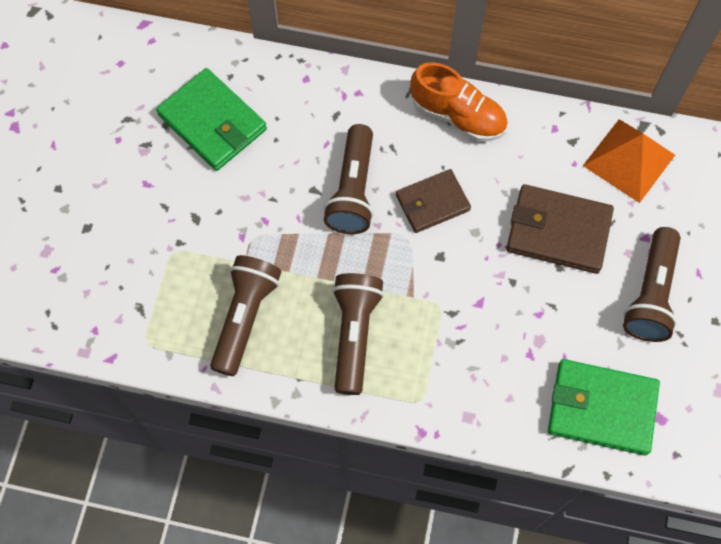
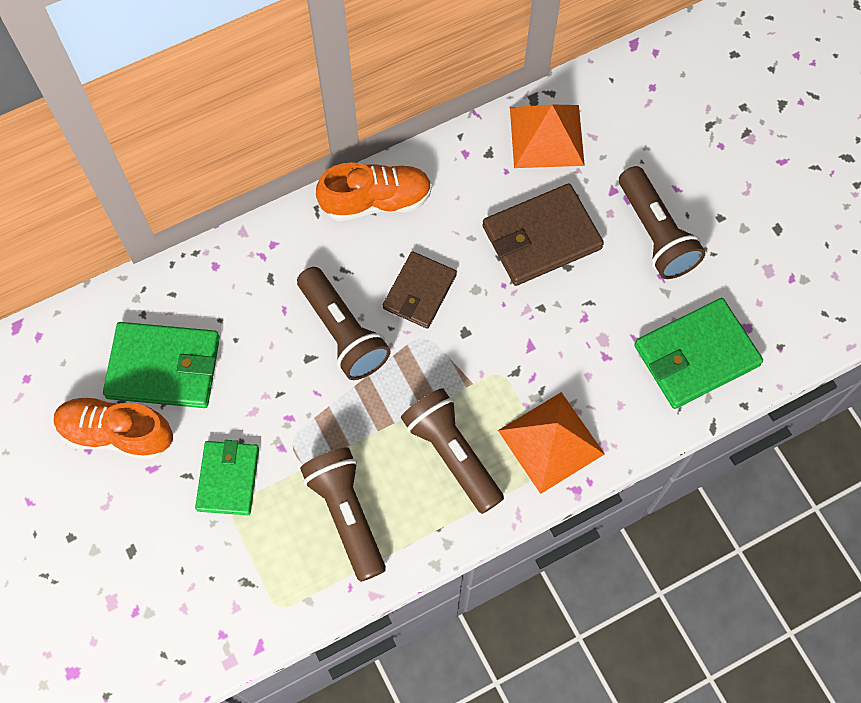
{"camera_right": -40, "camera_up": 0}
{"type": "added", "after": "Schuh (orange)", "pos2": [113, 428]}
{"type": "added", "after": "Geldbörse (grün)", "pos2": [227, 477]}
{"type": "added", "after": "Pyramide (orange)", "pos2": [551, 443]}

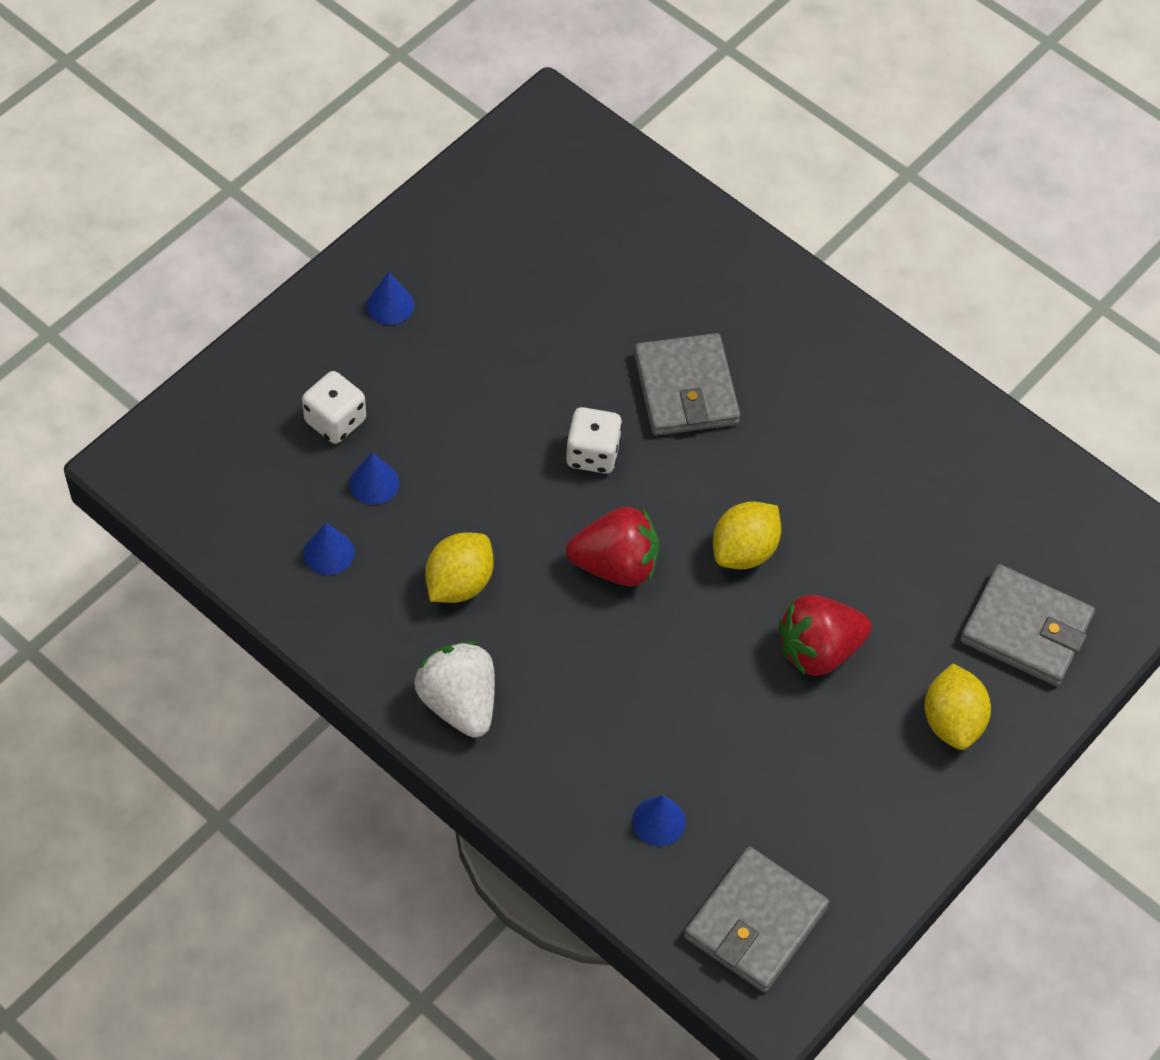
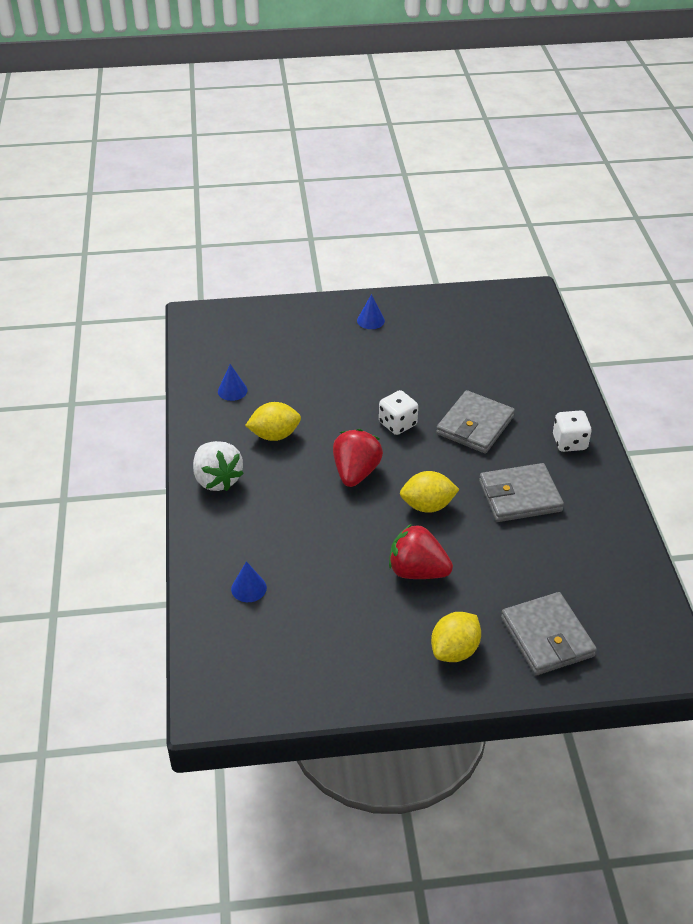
{"camera_right": 45, "camera_up": -15}
{"type": "turned", "before": "Erdbeere (weiß)", "pos1": [455, 689], "pos2": [218, 466], "turn": 135}
{"type": "turned", "before": "Erdbeere (rot)", "pos1": [612, 546], "pos2": [358, 458], "turn": -120}
{"type": "moved", "before": "Geldbörse (grau)", "pos1": [756, 920], "pos2": [521, 492]}
{"type": "moved", "before": "Spielwürfel (weiß)", "pos1": [334, 407], "pos2": [572, 431]}
{"type": "removed", "before": "Kegel (blau)", "pos1": [374, 478]}

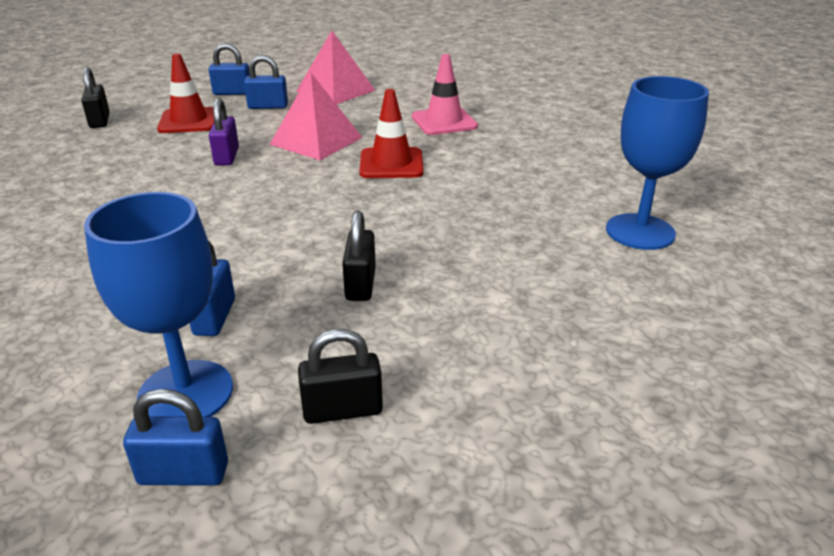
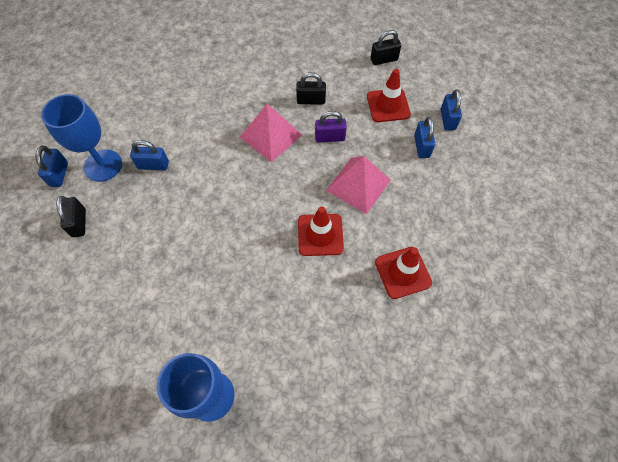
{"camera_right": 90, "camera_up": 30}
{"type": "moved", "before": "Pyramide (rosa)", "pos1": [336, 67], "pos2": [271, 133]}
{"type": "moved", "before": "Vorhängeschloss (schwarz)", "pos1": [359, 256], "pos2": [311, 88]}
{"type": "recoloured", "before": "Leitkegel (rosa)", "after": "Leitkegel (rot)", "pos1": [445, 94], "pos2": [403, 273]}

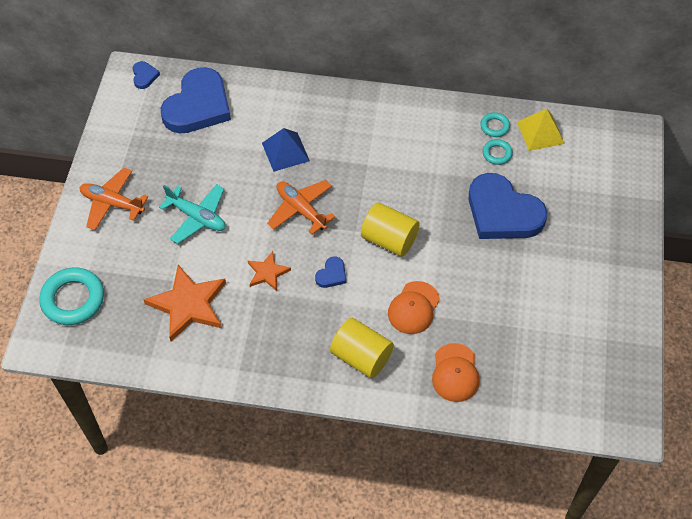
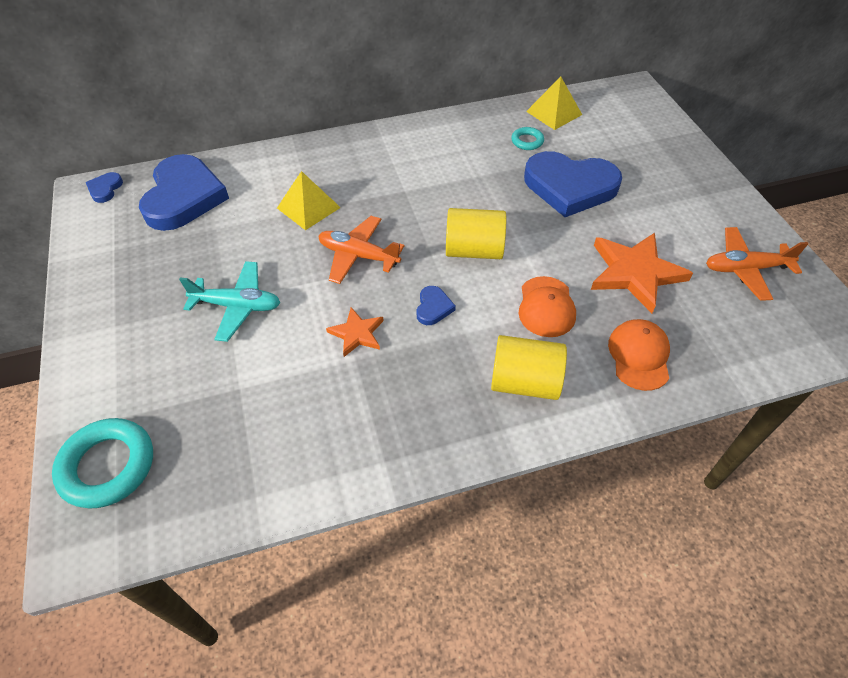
{"camera_right": -25, "camera_up": -5}
{"type": "turned", "before": "Herz (blau)", "pos1": [146, 75], "pos2": [104, 187], "turn": -135}
{"type": "recoloured", "before": "Pyramide (blau)", "after": "Pyramide (gelb)", "pos1": [286, 150], "pos2": [309, 200]}
{"type": "moved", "before": "Stern (orange)", "pos1": [184, 303], "pos2": [642, 273]}
{"type": "turned", "before": "Kappe (orange)", "pos1": [456, 372], "pos2": [639, 355], "turn": -150}
{"type": "moved", "before": "Flugzeug (orange)", "pos1": [114, 199], "pos2": [757, 264]}
{"type": "removed", "before": "Ring (türkis)", "pos1": [495, 124]}

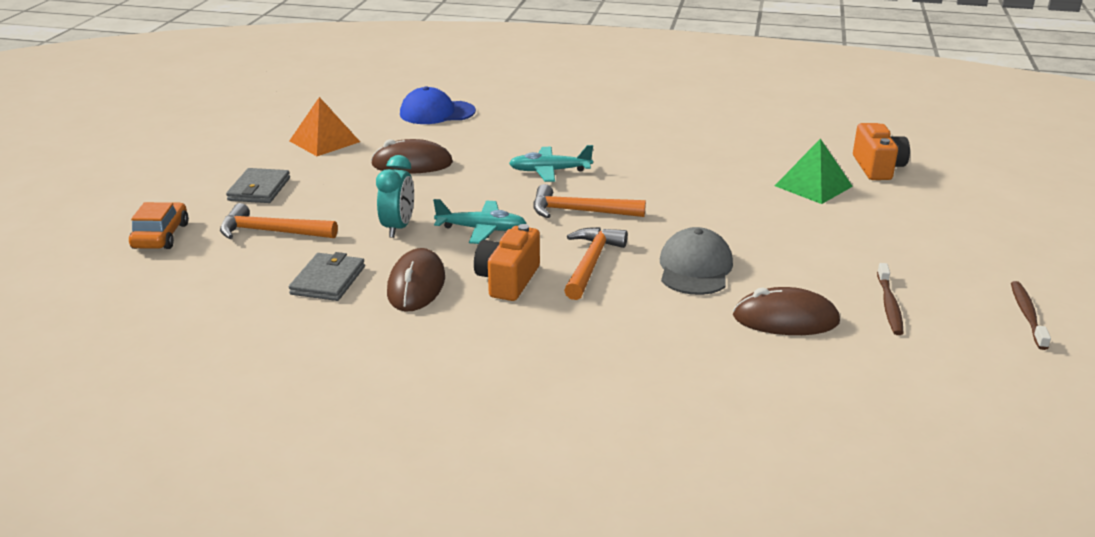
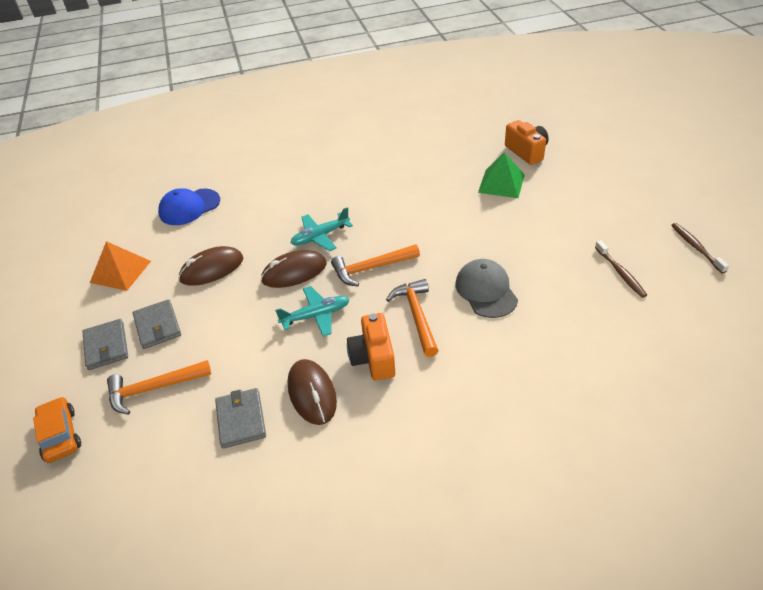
{"camera_right": -25, "camera_up": 15}
{"type": "added", "after": "Geldbörse (grau)", "pos2": [157, 324]}
{"type": "moved", "before": "Computermaus (braun)", "pos1": [786, 311], "pos2": [294, 269]}
{"type": "removed", "before": "Wecker (türkis)", "pos1": [395, 196]}

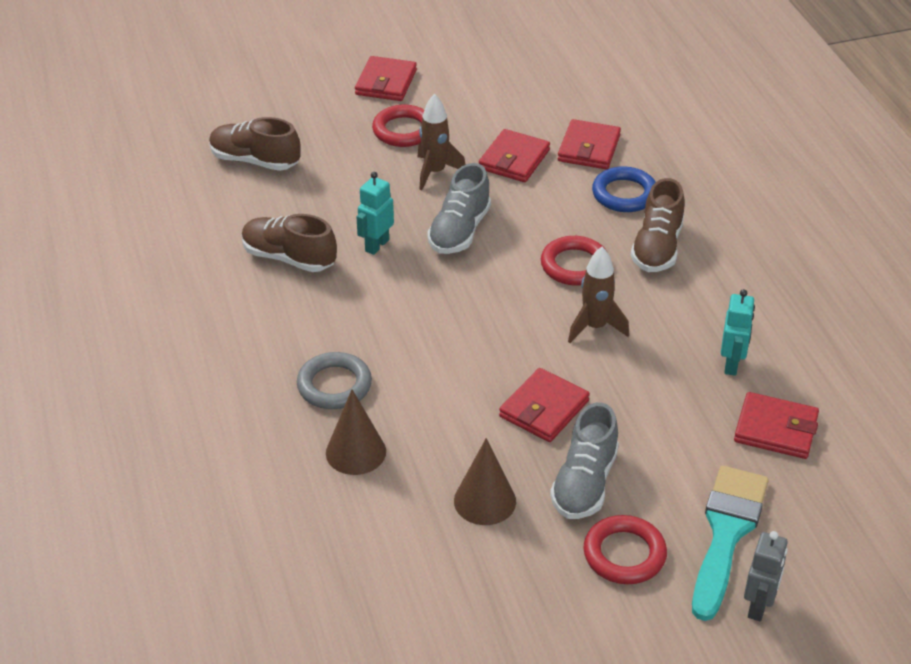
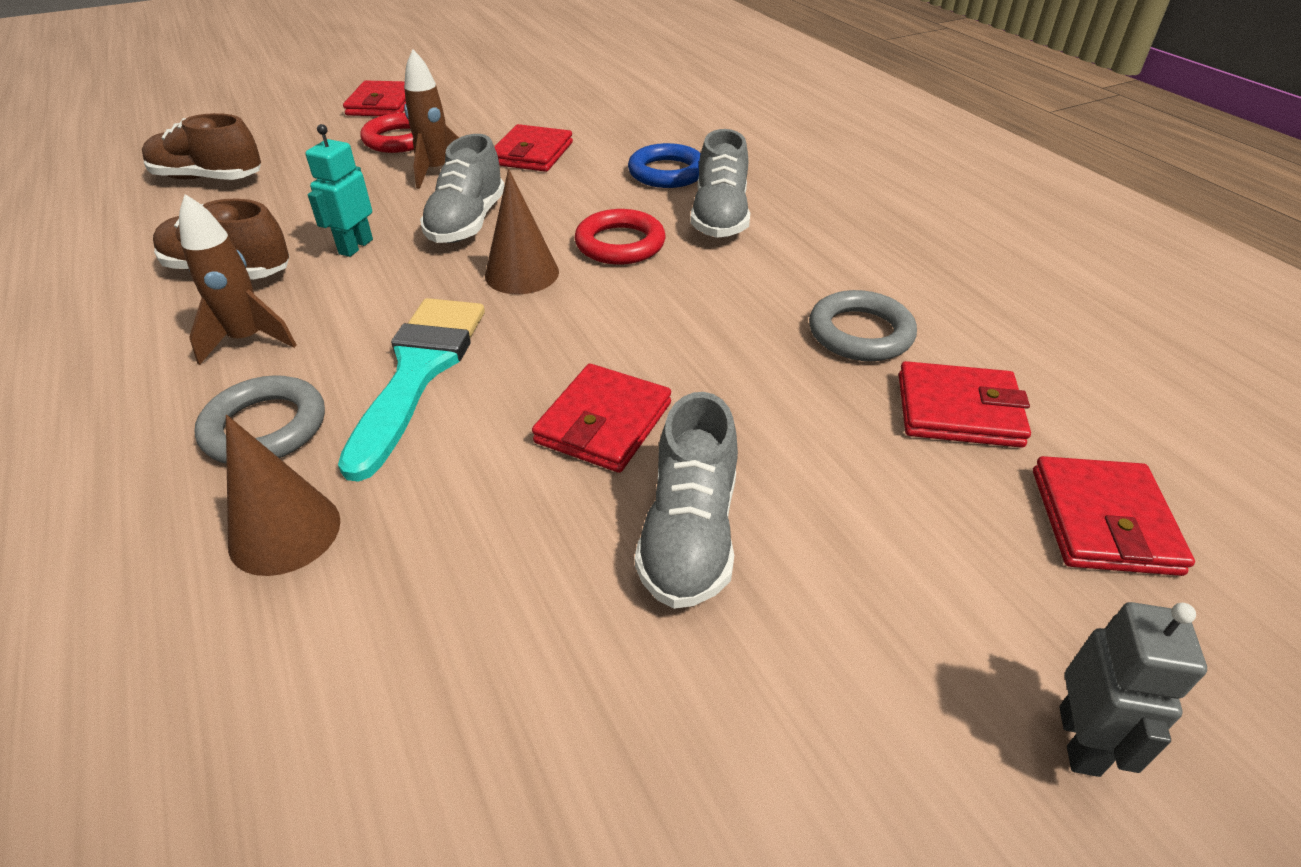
{"camera_right": -10, "camera_up": 0}
{"type": "moved", "before": "Rakete (braun)", "pos1": [598, 295], "pos2": [238, 279]}
{"type": "moved", "before": "Pinsel (türkis)", "pos1": [730, 543], "pos2": [411, 390]}
{"type": "moved", "before": "Kegel (braun)", "pos1": [485, 481], "pos2": [522, 231]}
{"type": "recoloured", "before": "Schuh (braun)", "after": "Schuh (grau)", "pos1": [658, 225], "pos2": [720, 183]}
{"type": "replaced", "before": "Roboter (türkis)", "after": "Ring (grau)", "pos1": [738, 332], "pos2": [863, 325]}
{"type": "moved", "before": "Geldbörse (rot)", "pos1": [589, 144], "pos2": [1114, 516]}
{"type": "removed", "before": "Ring (rot)", "pos1": [625, 549]}

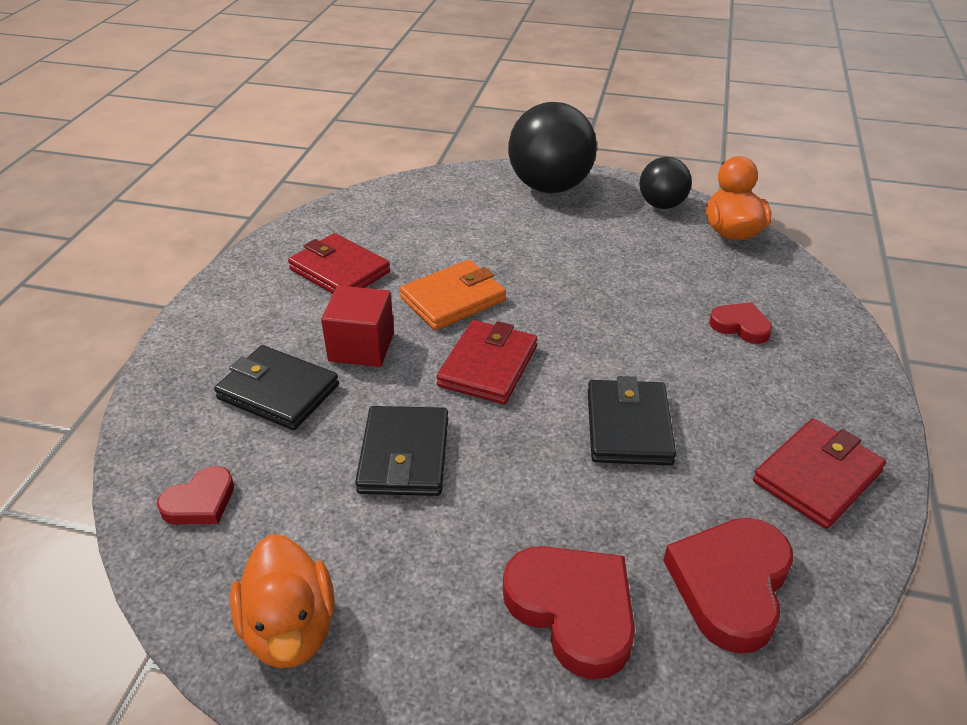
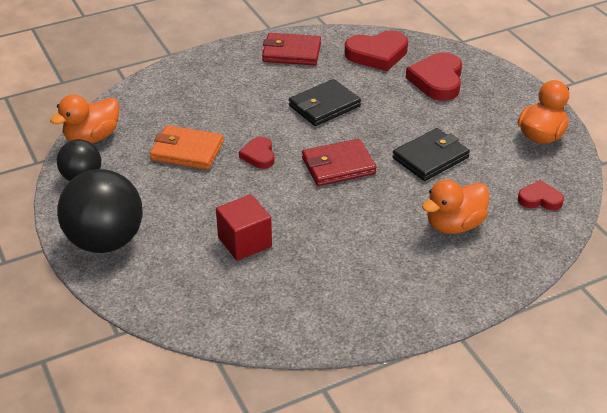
{"camera_right": -130, "camera_up": 0}
{"type": "moved", "before": "Geldbörse (orange)", "pos1": [452, 295], "pos2": [187, 147]}
{"type": "moved", "before": "Kubus (rot)", "pos1": [357, 326], "pos2": [244, 227]}
{"type": "moved", "before": "Herz (rot)", "pos1": [740, 323], "pos2": [257, 153]}
{"type": "replaced", "before": "Geldbörse (schwarz)", "after": "Ente (orange)", "pos1": [276, 387], "pos2": [455, 207]}
{"type": "removed", "before": "Geldbörse (rot)", "pos1": [339, 263]}

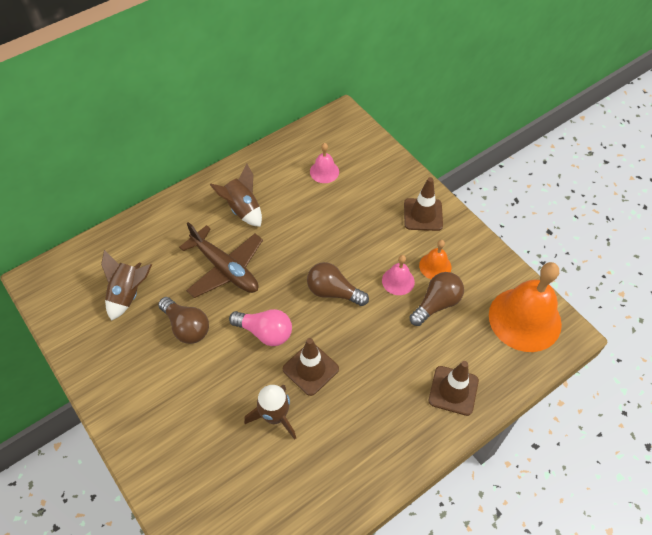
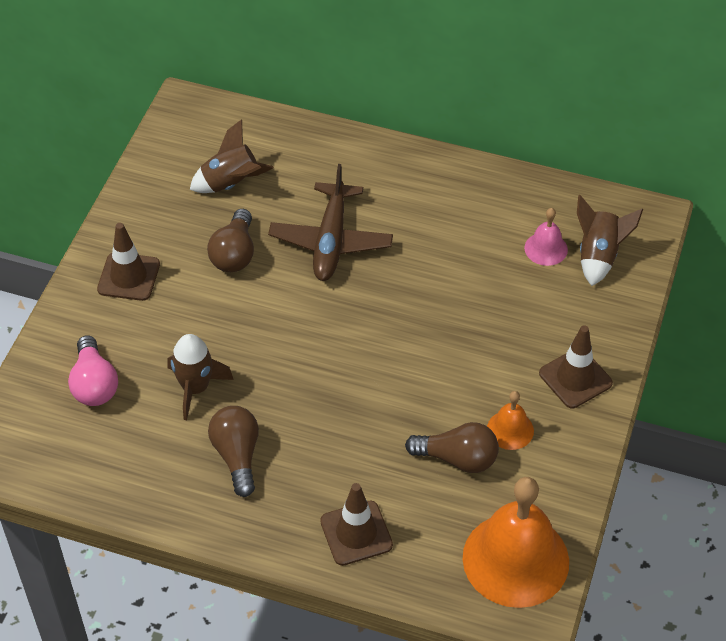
{"camera_right": 55, "camera_up": -5}
{"type": "moved", "before": "Glühbirne (rosa)", "pos1": [260, 327], "pos2": [93, 370]}
{"type": "moved", "before": "Leitkegel (braun)", "pos1": [311, 367], "pos2": [128, 262]}
{"type": "moved", "before": "Glühbirne (braun)", "pos1": [338, 284], "pos2": [233, 451]}
{"type": "moved", "before": "Rakete (braun)", "pos1": [236, 195], "pos2": [610, 240]}
{"type": "removed", "before": "Glocke (rosa)", "pos1": [398, 275]}

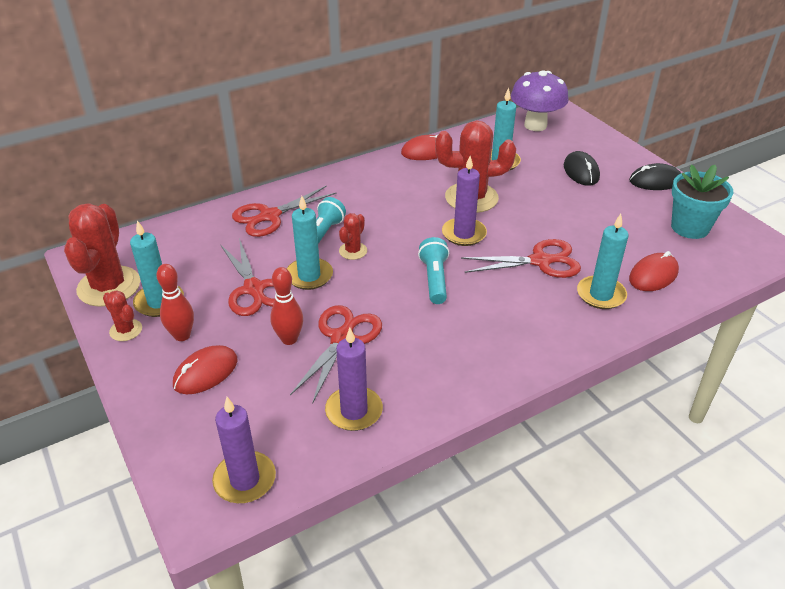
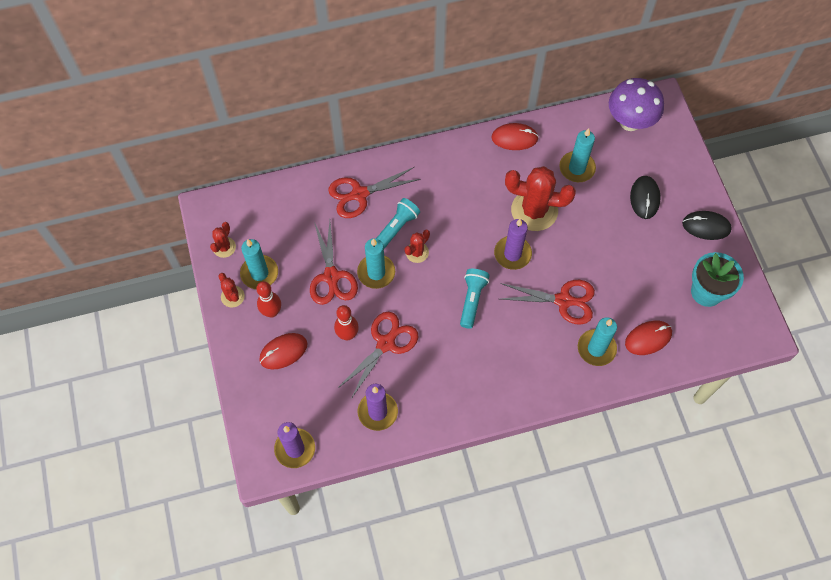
{"camera_right": 15, "camera_up": 25}
{"type": "resized", "before": "Kaktus (rot)", "pos1": [102, 255], "pos2": [223, 240], "scale": 0.49}

